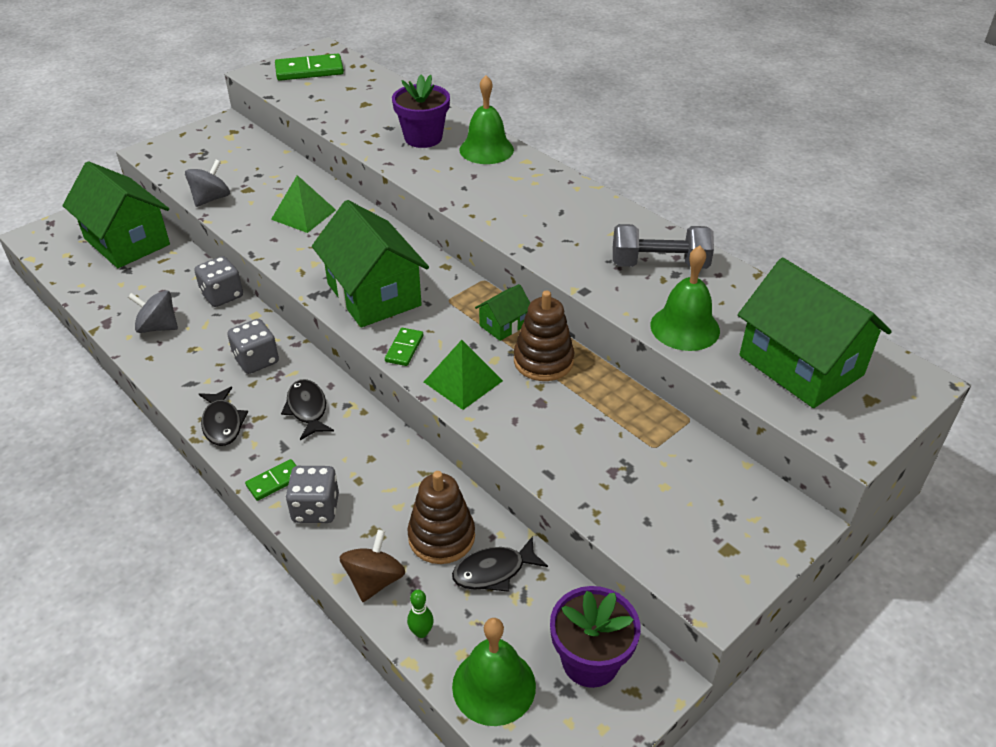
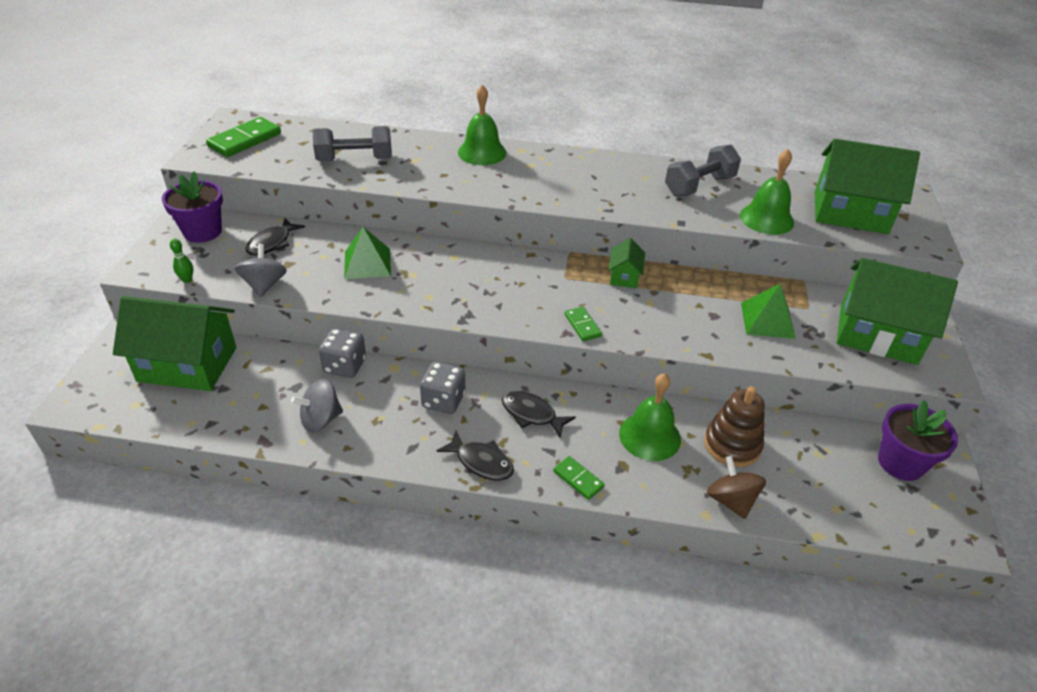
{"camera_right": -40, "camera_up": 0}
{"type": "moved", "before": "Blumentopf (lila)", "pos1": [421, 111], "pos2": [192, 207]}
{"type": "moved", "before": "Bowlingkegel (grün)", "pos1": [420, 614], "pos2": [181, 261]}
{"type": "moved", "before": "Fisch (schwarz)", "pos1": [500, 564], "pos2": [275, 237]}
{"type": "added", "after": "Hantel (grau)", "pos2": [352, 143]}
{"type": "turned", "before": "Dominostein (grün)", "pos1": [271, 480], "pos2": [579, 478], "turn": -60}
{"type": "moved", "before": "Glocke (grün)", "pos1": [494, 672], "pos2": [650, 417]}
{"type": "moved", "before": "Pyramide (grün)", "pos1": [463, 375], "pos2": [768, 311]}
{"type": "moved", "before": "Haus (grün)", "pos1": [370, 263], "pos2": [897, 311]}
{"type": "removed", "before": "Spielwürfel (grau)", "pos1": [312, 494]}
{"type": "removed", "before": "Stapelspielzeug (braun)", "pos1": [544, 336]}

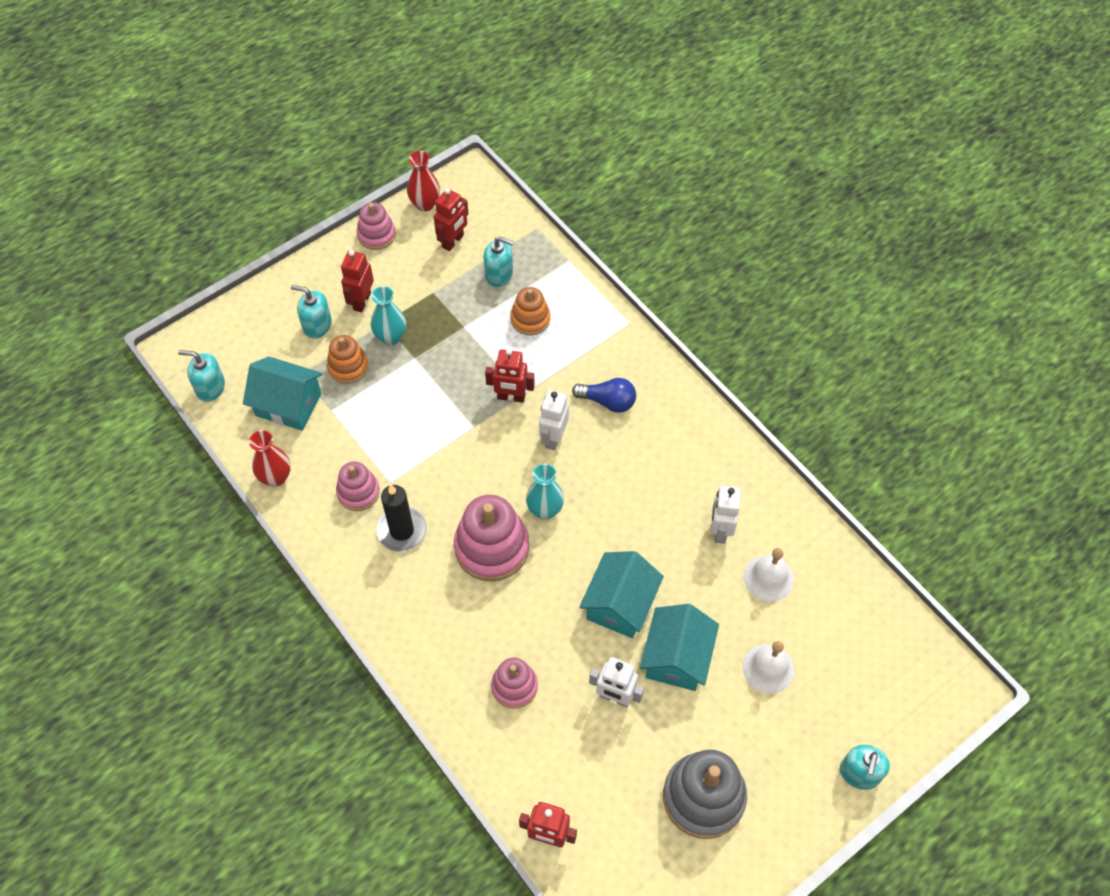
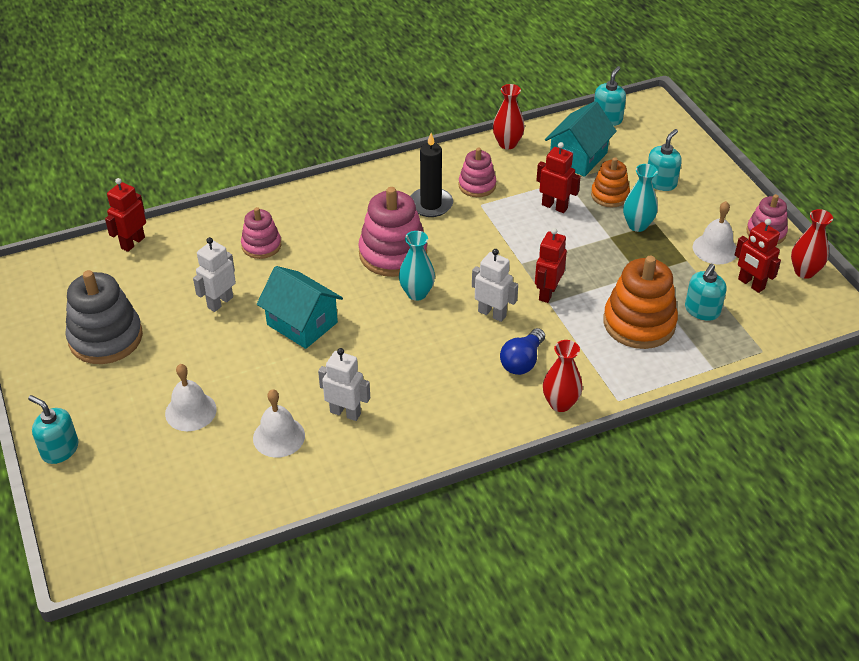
{"camera_right": 105, "camera_up": -15}
{"type": "moved", "before": "Roboter (rot)", "pos1": [357, 281], "pos2": [558, 177]}
{"type": "added", "after": "Vase (rot)", "pos2": [563, 376]}
{"type": "resized", "before": "Stapelspielzeug (orange)", "pos1": [530, 311], "pos2": [640, 302], "scale": 1.71}
{"type": "added", "after": "Glocke (weiß)", "pos2": [715, 232]}
{"type": "removed", "before": "Haus (türkis)", "pos1": [679, 647]}

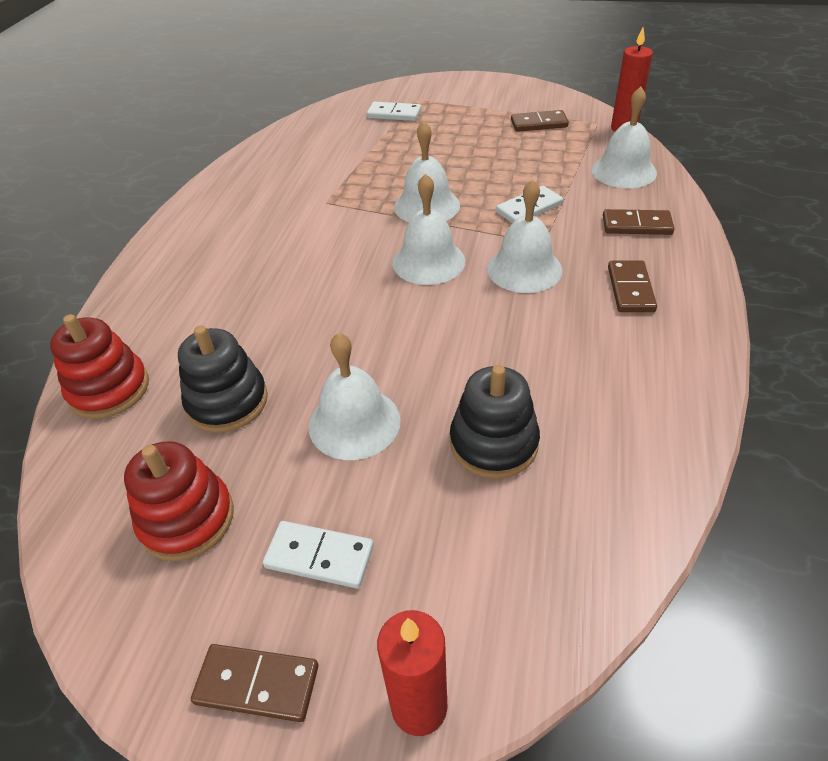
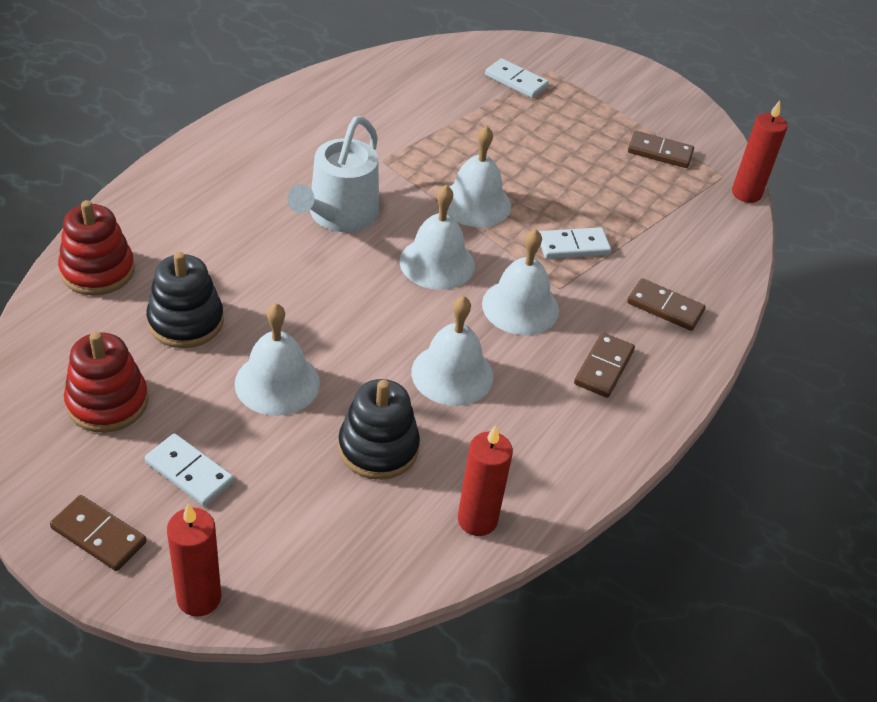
{"camera_right": 15, "camera_up": 0}
{"type": "added", "after": "Gießkanne (weiß)", "pos2": [333, 174]}
{"type": "moved", "before": "Glocke (weiß)", "pos1": [624, 137], "pos2": [452, 351]}
{"type": "added", "after": "Kerze (rot)", "pos2": [485, 480]}

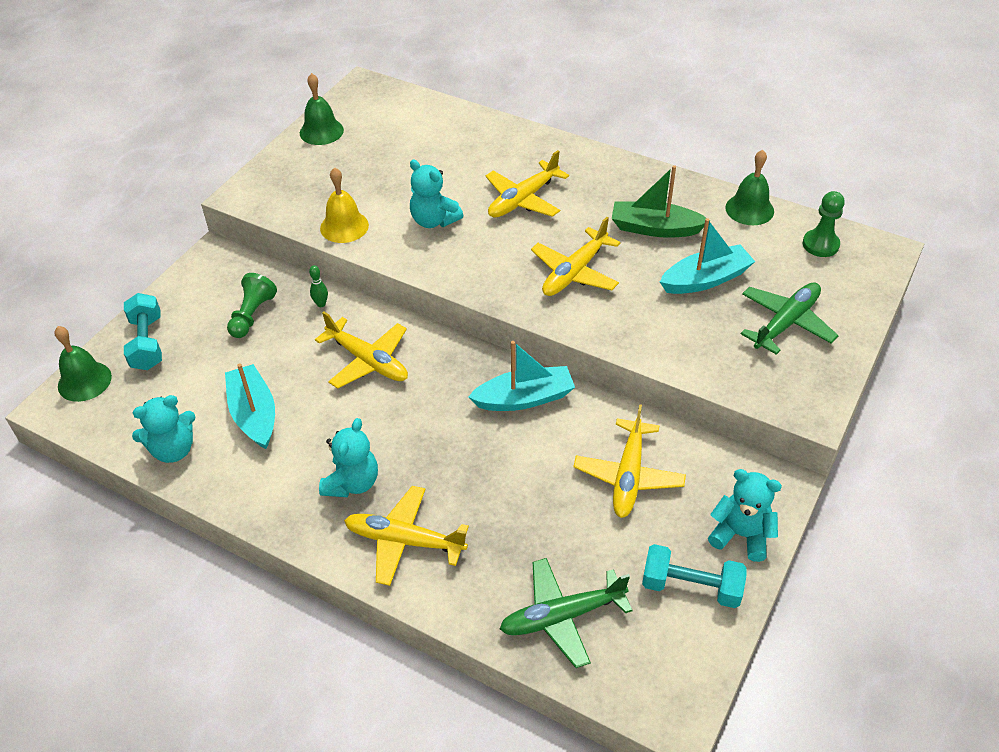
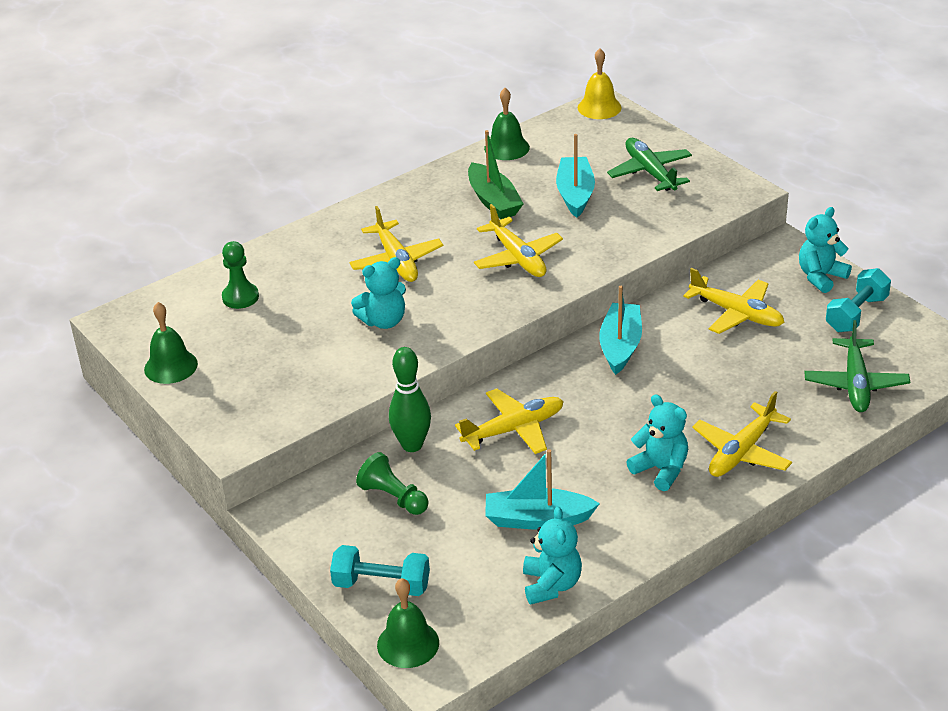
{"camera_right": -65, "camera_up": -10}
{"type": "moved", "before": "Bauer (grün)", "pos1": [823, 224], "pos2": [240, 275]}
{"type": "resized", "before": "Bowlingkegel (grün)", "pos1": [318, 286], "pos2": [410, 399], "scale": 2.16}
{"type": "turned", "before": "Boot (grün)", "pos1": [661, 201], "pos2": [496, 174], "turn": -60}
{"type": "moved", "before": "Glocke (gelb)", "pos1": [344, 205], "pos2": [600, 83]}

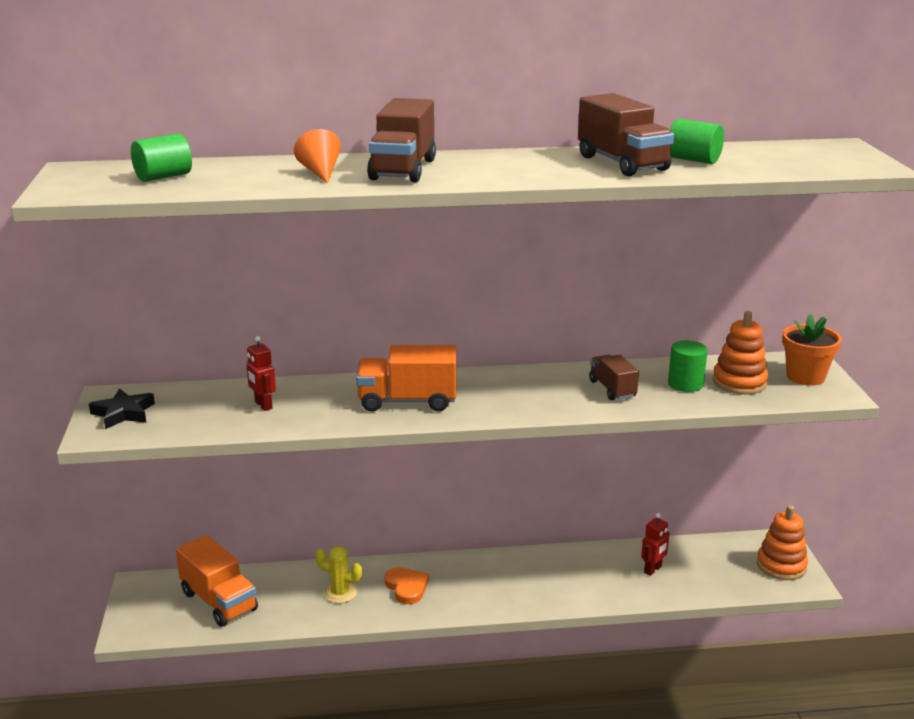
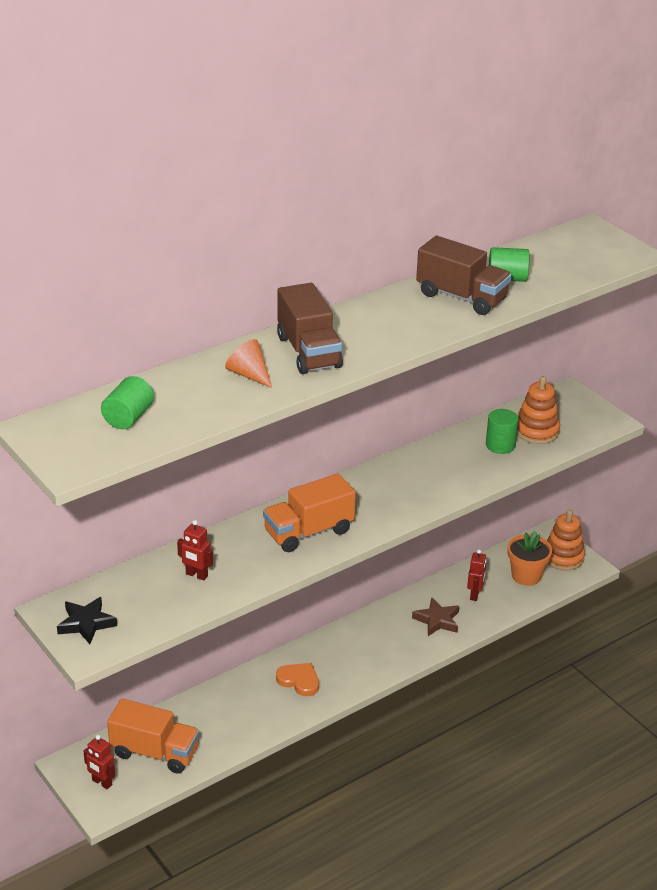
{"camera_right": -30, "camera_up": 10}
{"type": "added", "after": "Roboter (rot)", "pos2": [99, 762]}
{"type": "added", "after": "Stern (braun)", "pos2": [435, 616]}
{"type": "moved", "before": "Blumentopf (orange)", "pos1": [812, 350], "pos2": [530, 558]}
{"type": "removed", "before": "Kaktus (gelb)", "pos1": [338, 574]}
{"type": "removed", "before": "Lastwagen (braun)", "pos1": [614, 377]}

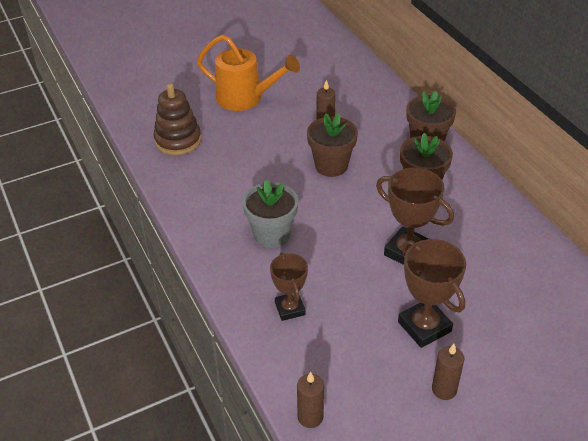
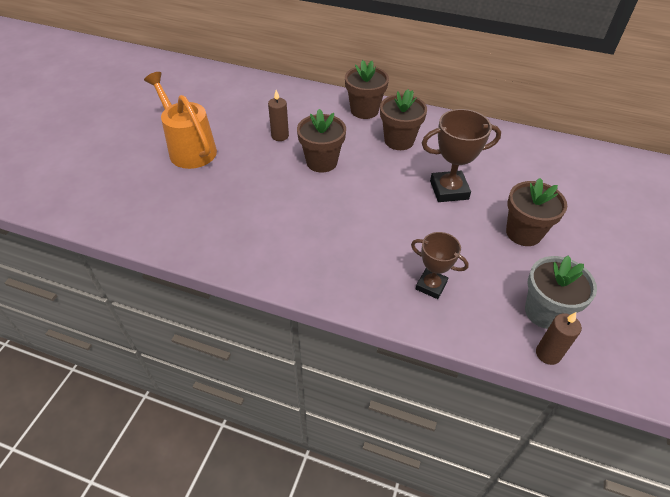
{"camera_right": -45, "camera_up": 5}
{"type": "turned", "before": "Gießkanne (orange)", "pos1": [248, 73], "pos2": [180, 120], "turn": -105}
{"type": "replaced", "before": "Pokal (braun)", "after": "Blumentopf (braun)", "pos1": [432, 293], "pos2": [536, 212]}
{"type": "moved", "before": "Blumentopf (grau)", "pos1": [270, 214], "pos2": [561, 292]}
{"type": "removed", "before": "Stapelspielzeug (braun)", "pos1": [177, 119]}
{"type": "removed", "before": "Kerze (braun)", "pos1": [448, 372]}

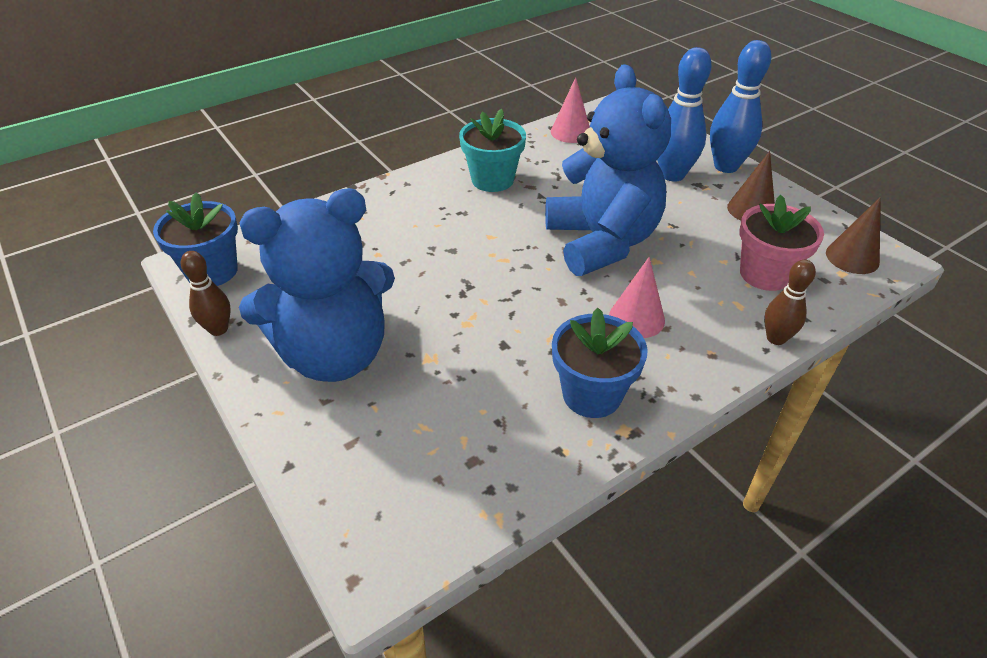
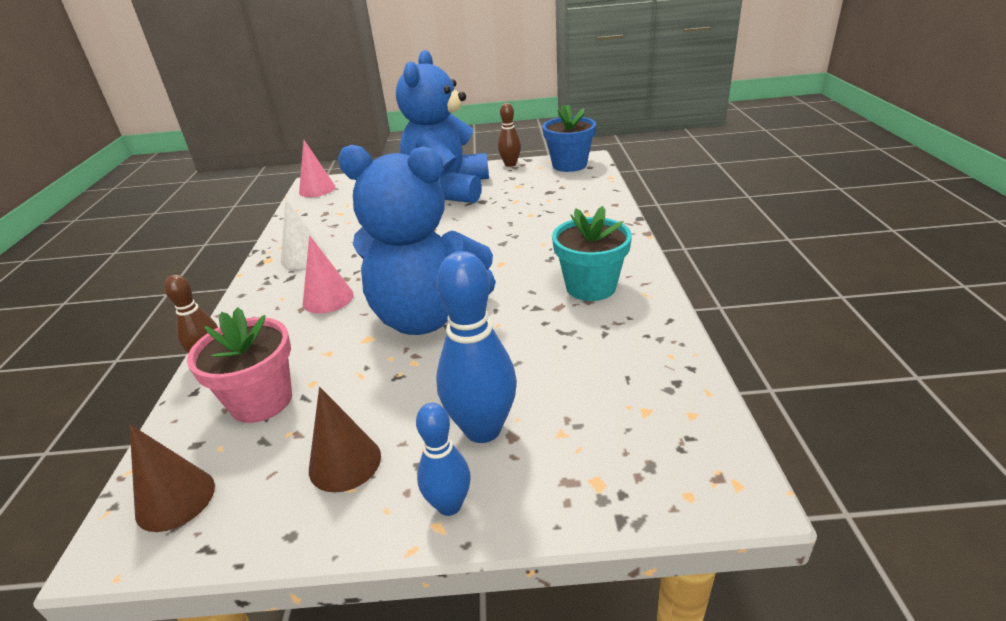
{"camera_right": 125, "camera_up": -10}
{"type": "replaced", "before": "Blumentopf (blau)", "after": "Kegel (weiß)", "pos1": [600, 363], "pos2": [303, 234]}
{"type": "moved", "before": "Kegel (rosa)", "pos1": [570, 110], "pos2": [317, 168]}
{"type": "resized", "before": "Bowlingkegel (blau)", "pos1": [740, 106], "pos2": [443, 459], "scale": 0.59}

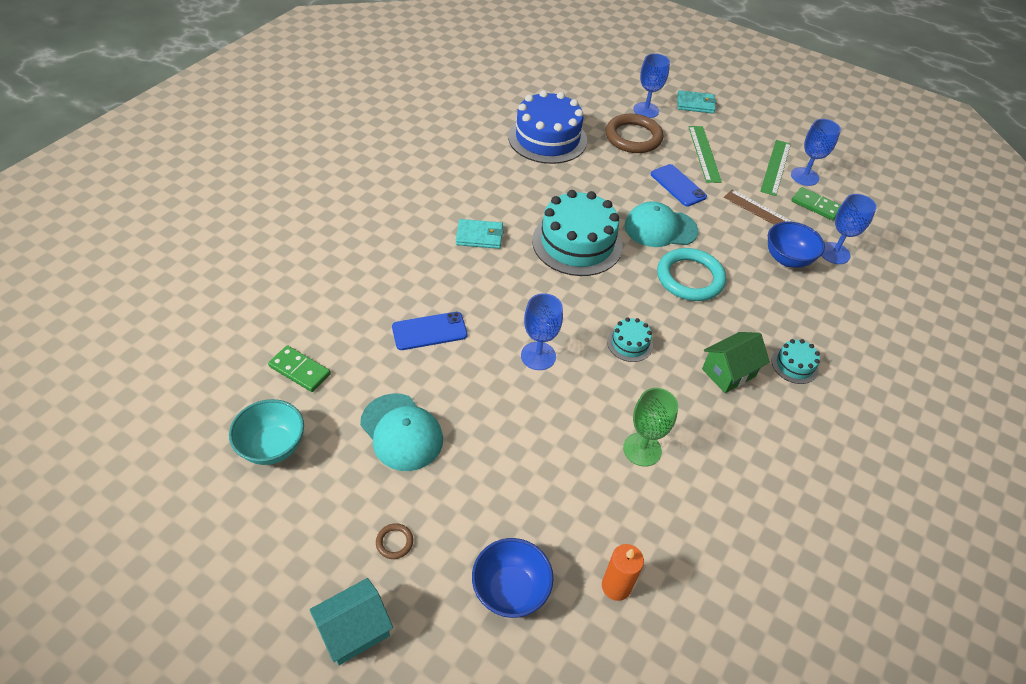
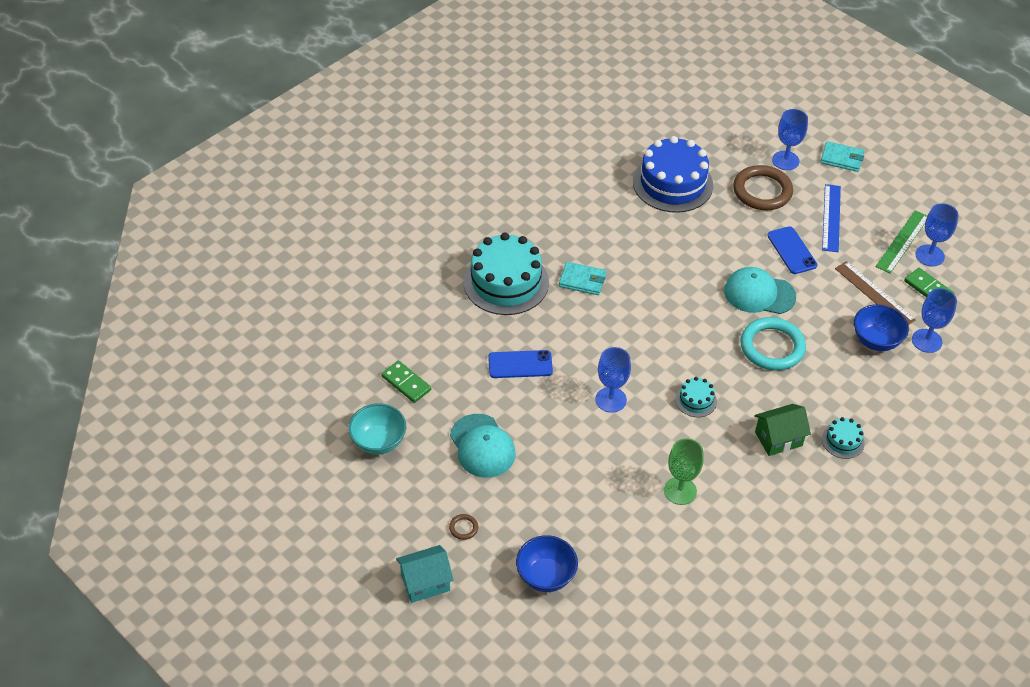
{"camera_right": 15, "camera_up": 0}
{"type": "moved", "before": "Kuchen (türkis)", "pos1": [577, 233], "pos2": [506, 274]}
{"type": "recoloured", "before": "Lineal (grün)", "after": "Lineal (blau)", "pos1": [705, 154], "pos2": [831, 218]}
{"type": "removed", "before": "Kerze (orange)", "pos1": [623, 572]}

